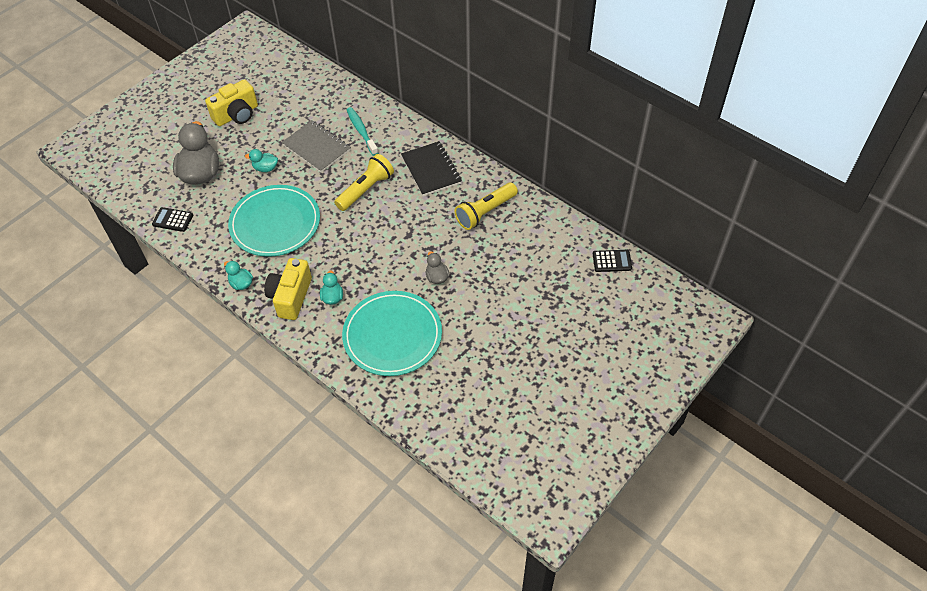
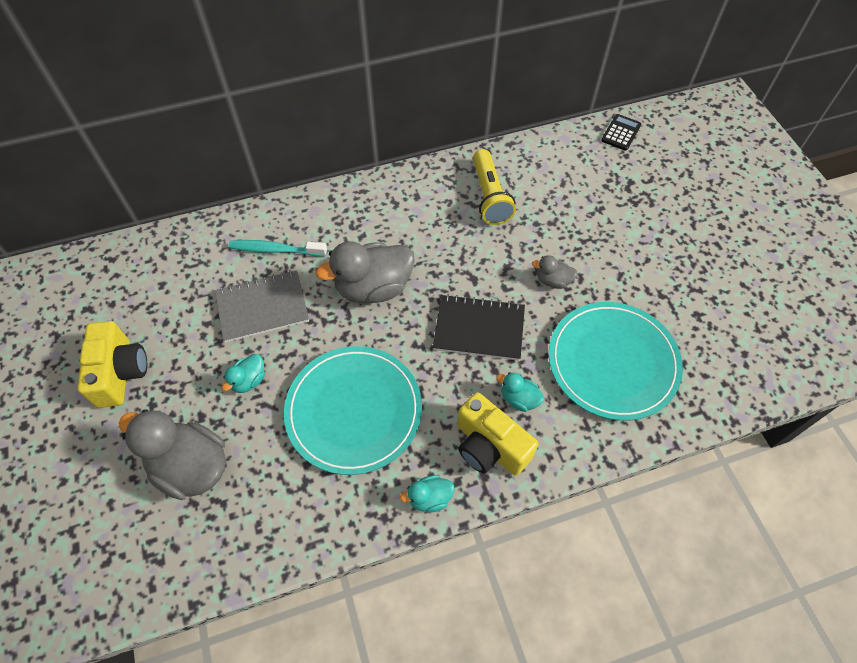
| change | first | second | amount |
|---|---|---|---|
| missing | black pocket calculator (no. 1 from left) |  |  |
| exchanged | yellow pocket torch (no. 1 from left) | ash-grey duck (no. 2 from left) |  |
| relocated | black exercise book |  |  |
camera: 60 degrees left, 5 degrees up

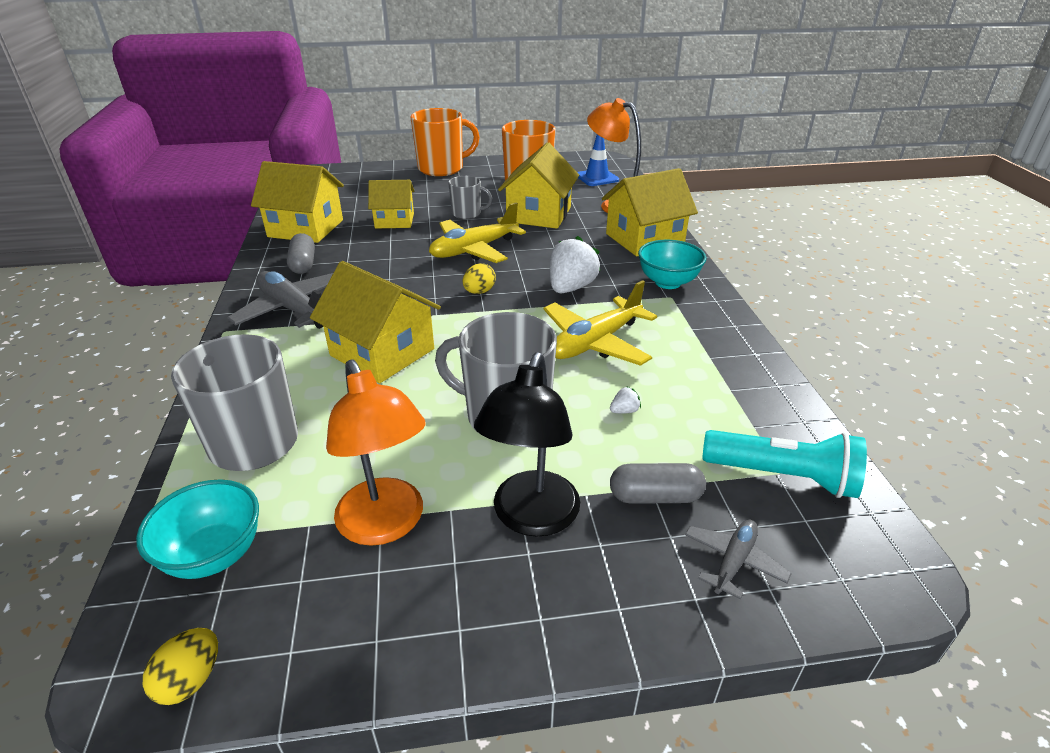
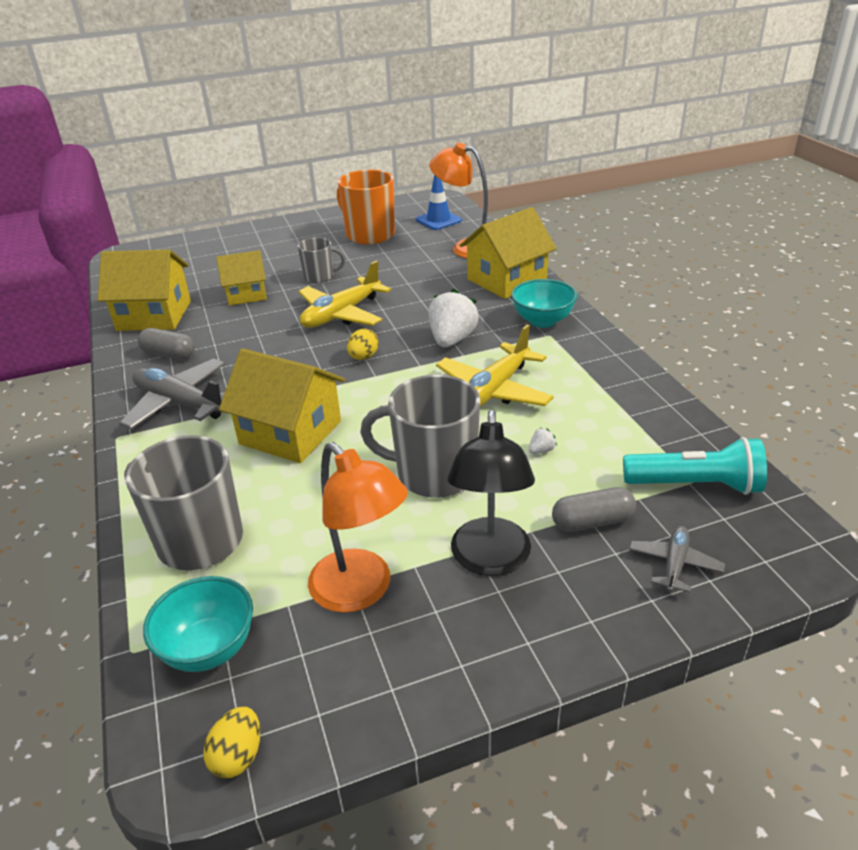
| change | first | second | amount |
|---|---|---|---|
| spun | ash-grey pill (no. 1 from left) |  | 45 degrees counterclockwise |
| missing | orange-coloured tea mug (no. 1 from left) |  |  |
| missing | yellow cottage (no. 4 from left) |  |  |
camera: 10 degrees left, 0 degrees up

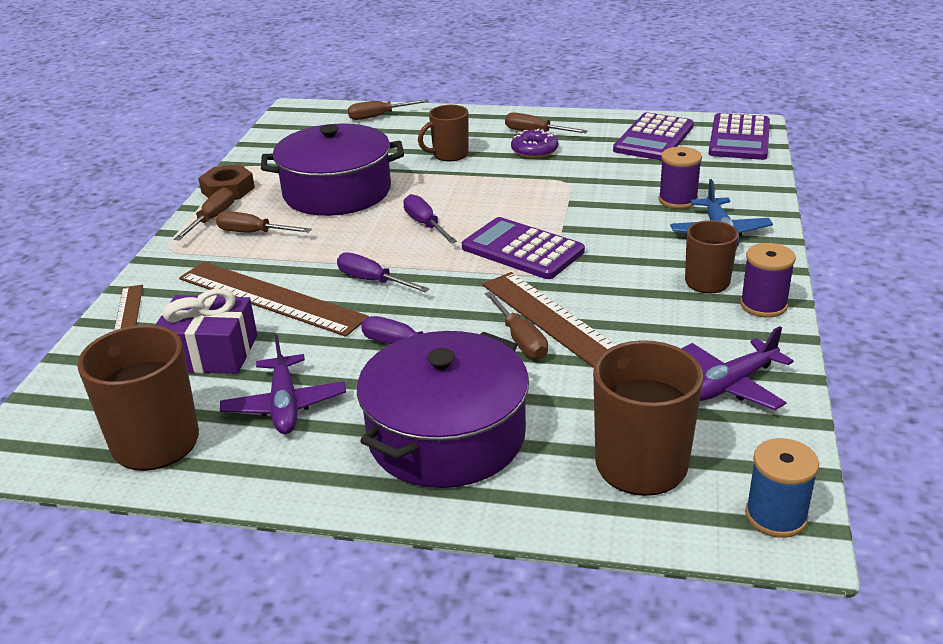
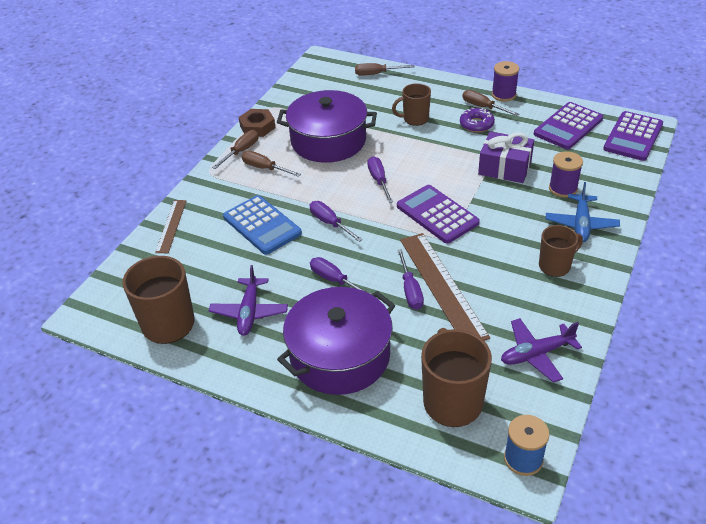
| change | first | second | amount |
|---|---|---|---|
| relocated | royal purple wrapped gift |  |  |
| exchanged | brown measuring stick (no. 2 from left) | royal blue pocket calculator |  |
| colour | brown flat screwdriver (no. 4 from left) | royal purple flat screwdriver (no. 4 from left) |  |
| relocated | royal purple reel of thread (no. 2 from left in the first image) | royal purple reel of thread (no. 1 from left) |  |
camera: 15 degrees right, 10 degrees up

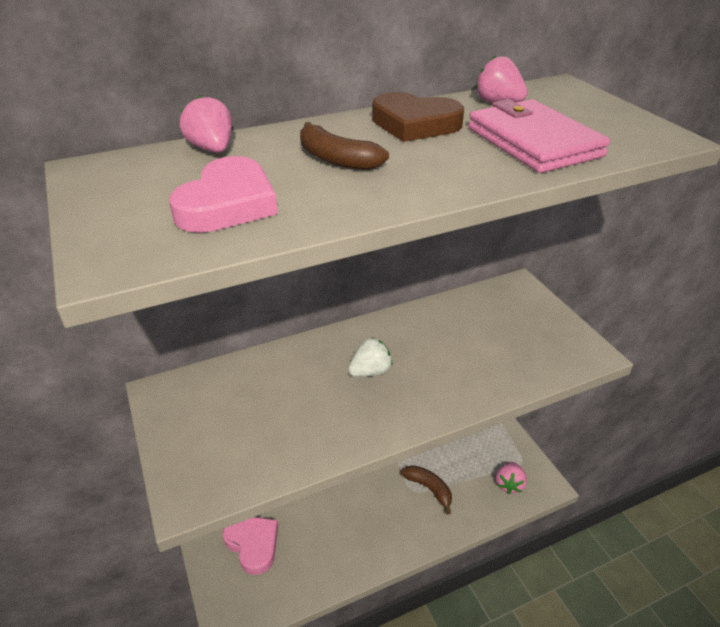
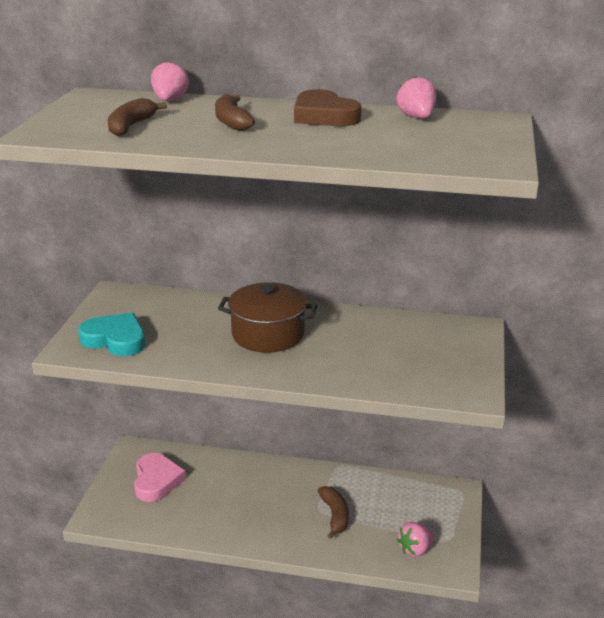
| change | first | second | amount |
|---|---|---|---|
| exchanged | pink love heart (no. 1 from left) | brown banana (no. 1 from left) |  |
| exchanged | snow-white berry | brown cooking pot |  |
| missing | pink wallet |  |  |
| appeared |  | teal love heart |  |
camera: 35 degrees right, 10 degrees down

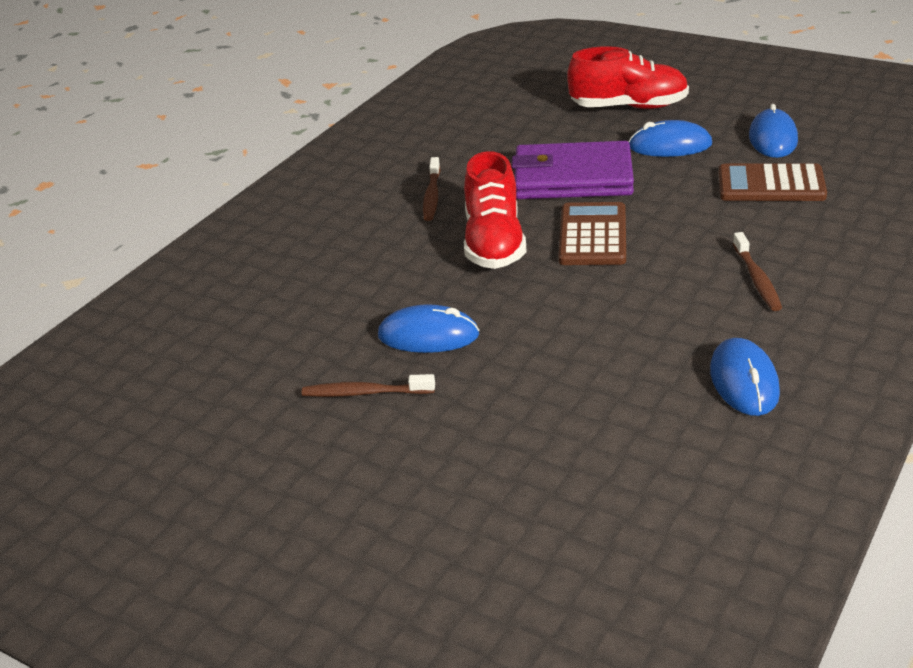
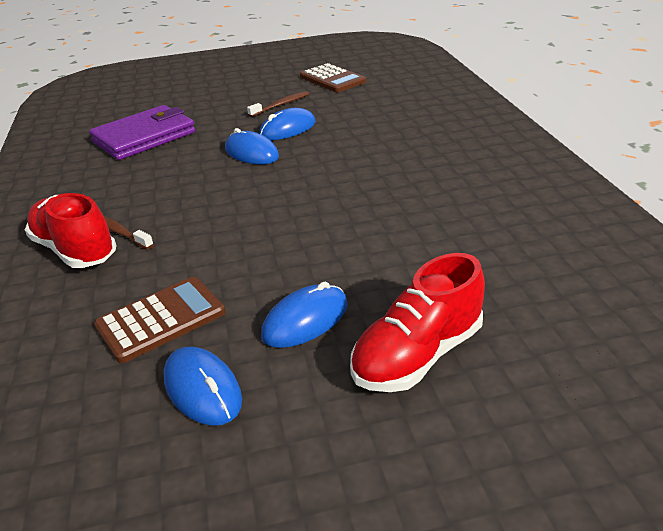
| change | first | second | amount |
|---|---|---|---|
| missing | brown tooth brush (no. 2 from left) |  |  |
| relocated | crimson sneaker (no. 1 from left) |  |  |
| relocated | royal purple wallet |  |  |
| relocated | brown pocket calculator (no. 1 from left in the first image) | brown pocket calculator (no. 2 from left) |  |
| relocated | royal blue PC mouse (no. 3 from left in the first image) | royal blue PC mouse (no. 2 from left) |  |
camera: 135 degrees right, 0 degrees up

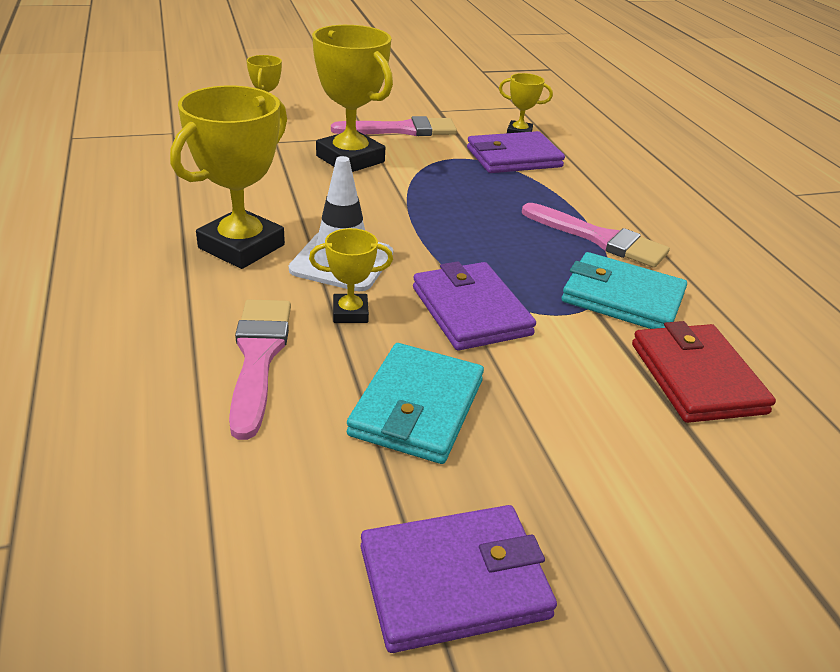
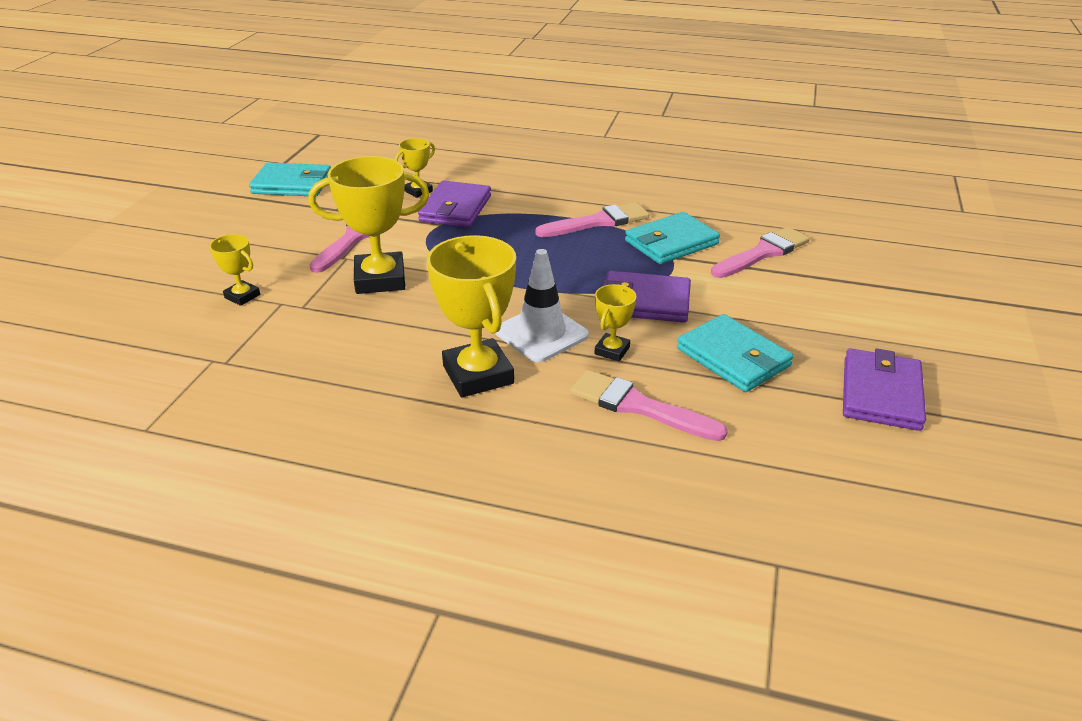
| change | first | second | amount |
|---|---|---|---|
| exchanged | crimson wallet | pink brush (no. 4 from left) |  |
| appeared |  | teal wallet (no. 1 from left) |  |
camera: 55 degrees left, 0 degrees up

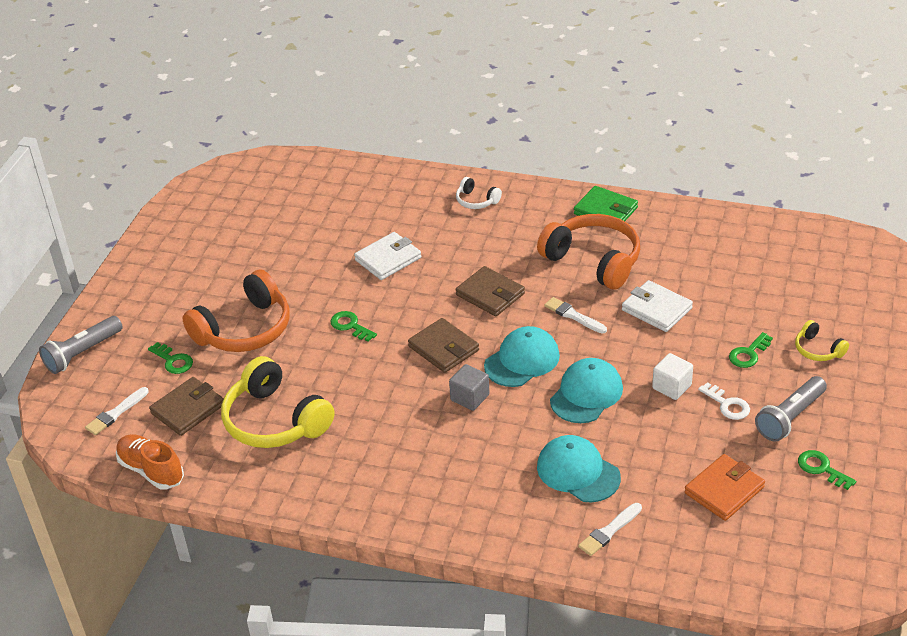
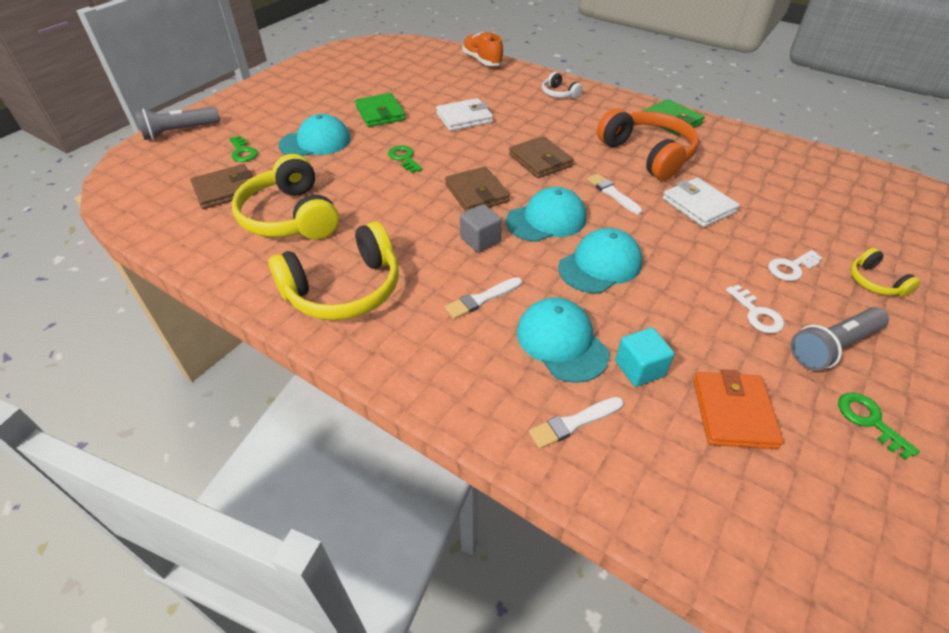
| change | first | second | amount |
|---|---|---|---|
| relocated | snow-white brush (no. 1 from left) |  |  |
| relocated | orange-coloured sneaker |  |  |
| exchanged | orange-coloured headphones (no. 1 from left) | teal peaked cap (no. 1 from left) |  |
| missing | snow-white block |  |  |
| spun | orange-coloured wallet |  | 60 degrees counterclockwise |
| colour | emerald latchkey (no. 3 from left) | snow-white latchkey (no. 2 from left) |  |
| appeared |  | yellow headphones (no. 2 from left) |  |
| appeared |  | emerald wallet (no. 1 from left) |  |
| appeared |  | teal block |  |
camera: 15 degrees right, 5 degrees up

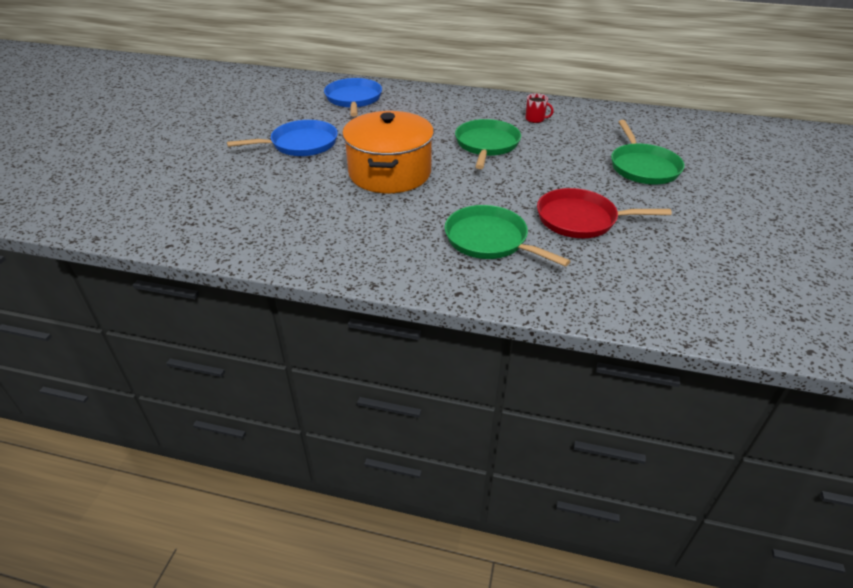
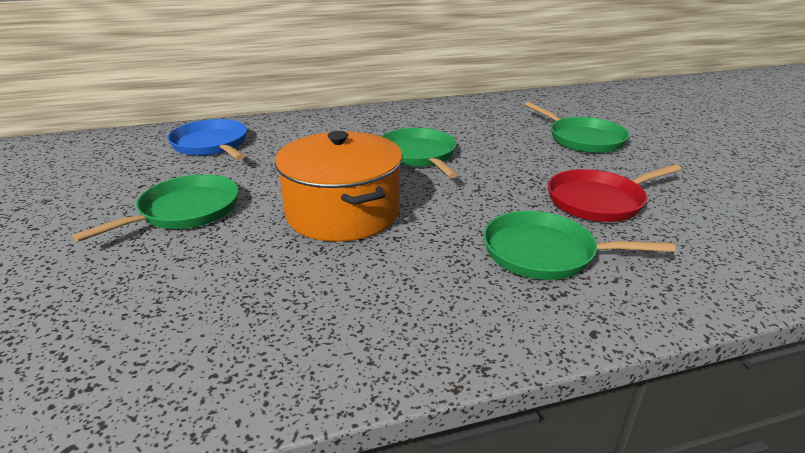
| change | first | second | amount |
|---|---|---|---|
| colour | royal blue pan (no. 1 from left) | emerald pan (no. 1 from left) |  |
| missing | crimson tea mug |  |  |
camera: 30 degrees left, 10 degrees down

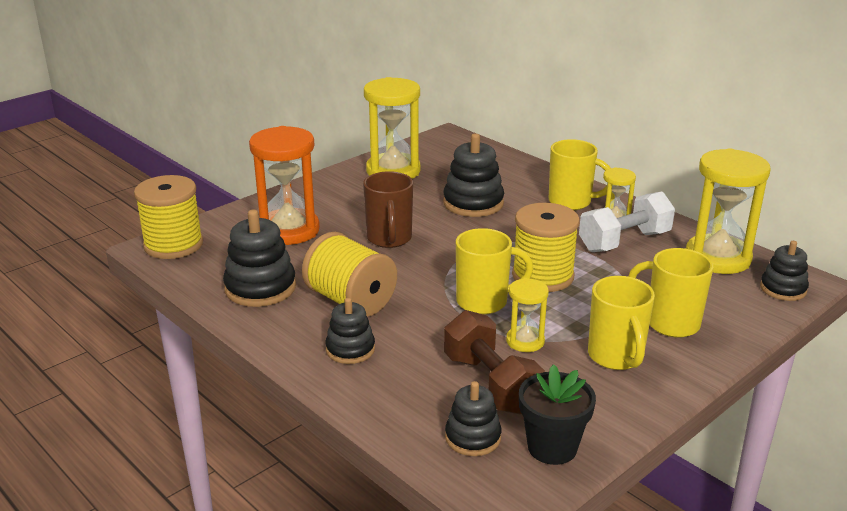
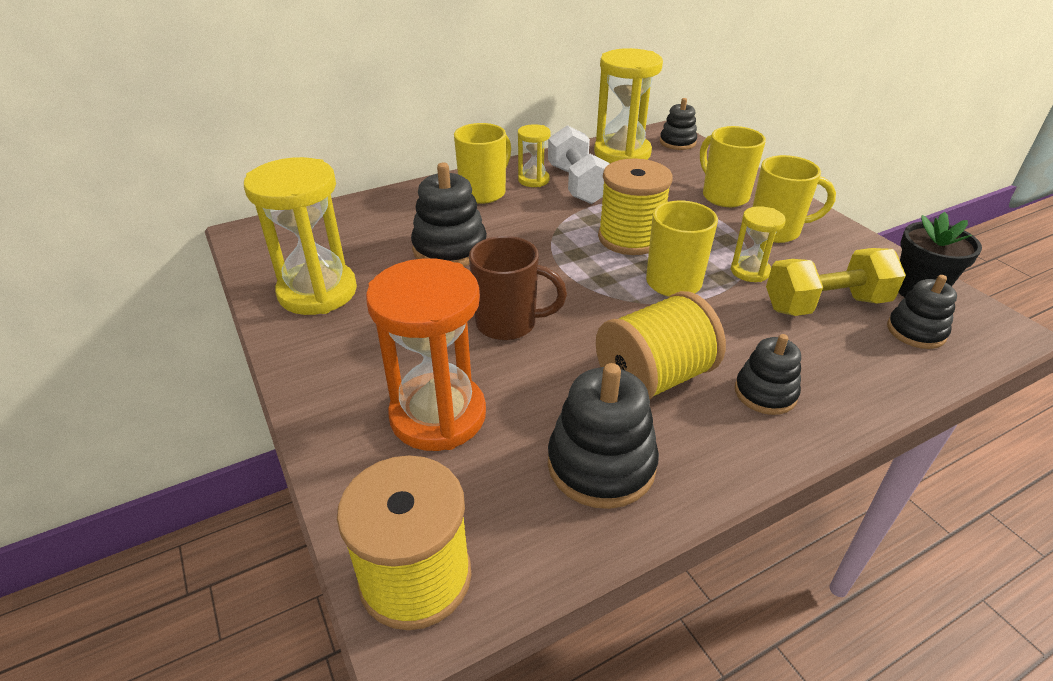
| change | first | second | amount |
|---|---|---|---|
| colour | brown hand weight | yellow hand weight |  |
| spun | yellow tea mug (no. 4 from left in the first image) | yellow tea mug (no. 3 from left) | 105 degrees clockwise |
camera: 75 degrees left, 10 degrees up

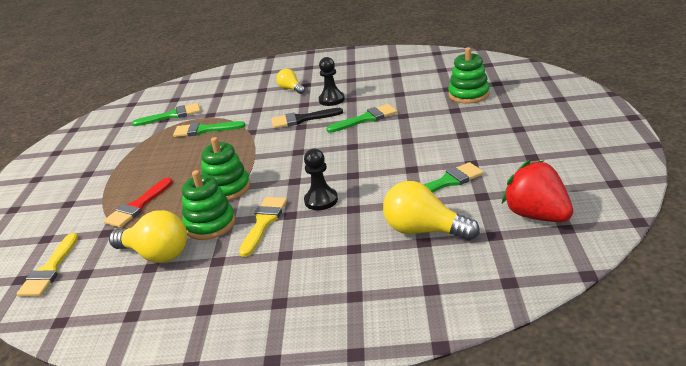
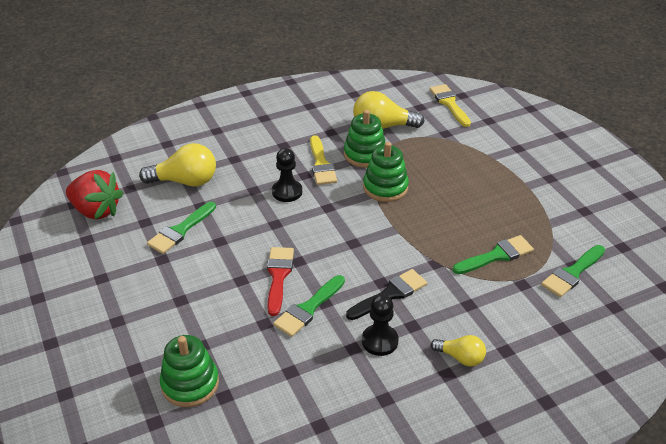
| change | first | second | amount |
|---|---|---|---|
| relocated | crimson brush |  |  |
camera: 150 degrees right, 10 degrees up

